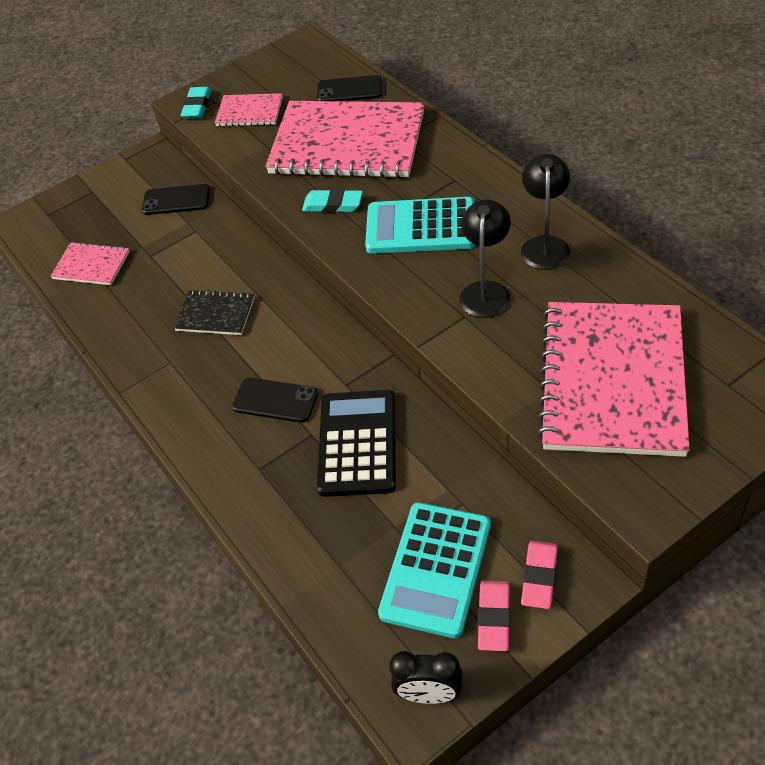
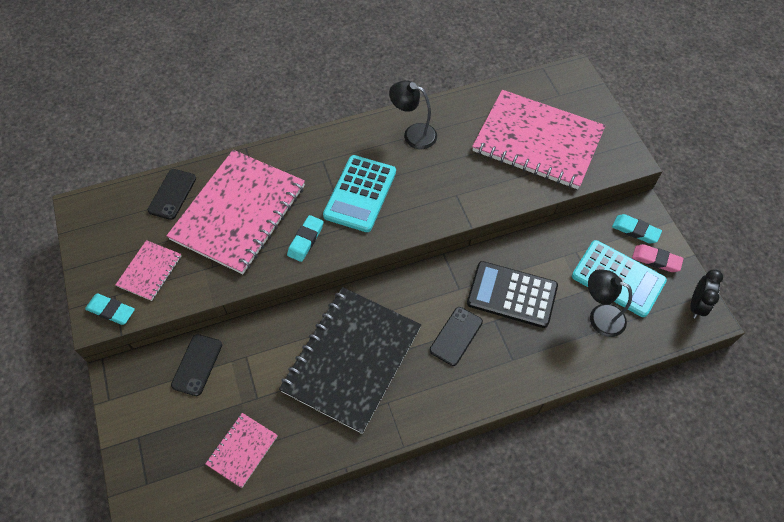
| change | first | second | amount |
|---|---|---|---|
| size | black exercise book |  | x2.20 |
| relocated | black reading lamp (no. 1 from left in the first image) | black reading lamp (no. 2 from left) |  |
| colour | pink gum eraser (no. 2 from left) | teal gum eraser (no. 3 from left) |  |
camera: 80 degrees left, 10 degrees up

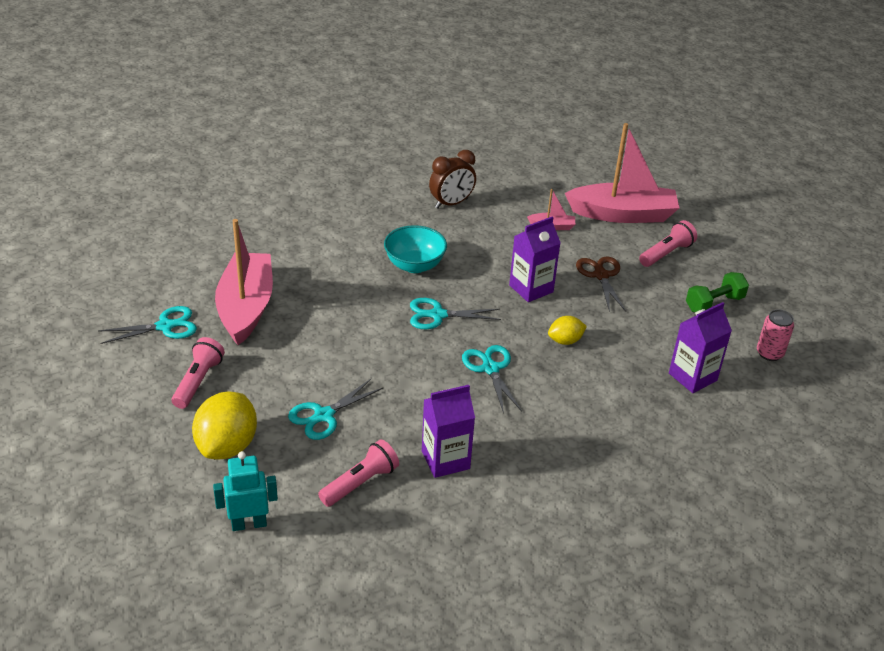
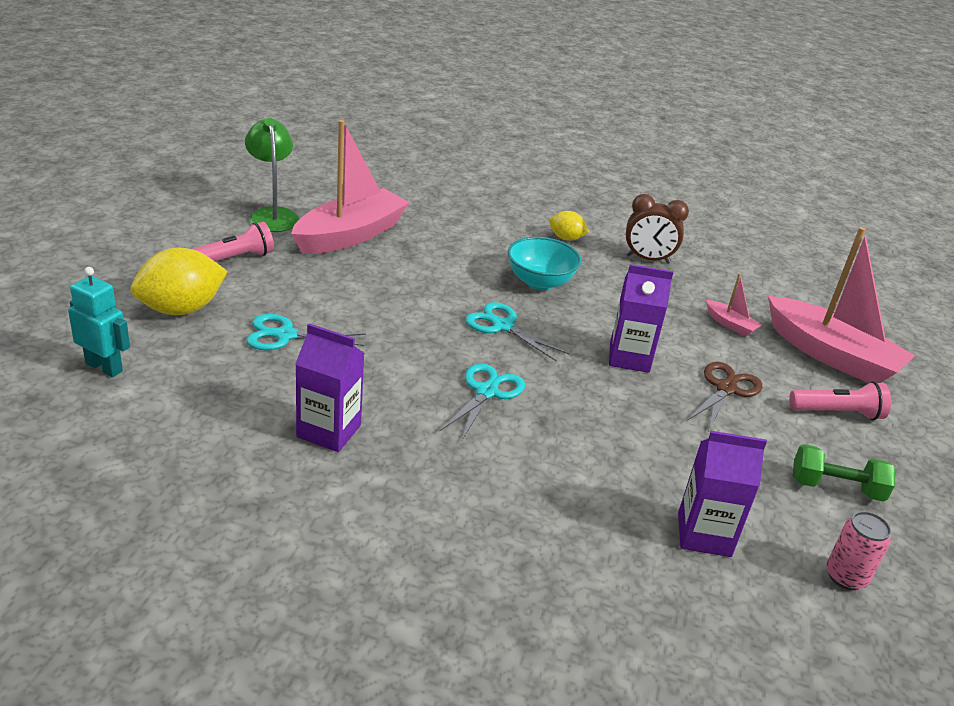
| change | first | second | amount |
|---|---|---|---|
| exchanged | teal shears (no. 1 from left) | emerald reading lamp |  |
| missing | pink pocket torch (no. 2 from left) |  |  |
| relocated | yellow citrus fruit (no. 2 from left) |  |  |
camera: 40 degrees right, 5 degrees down

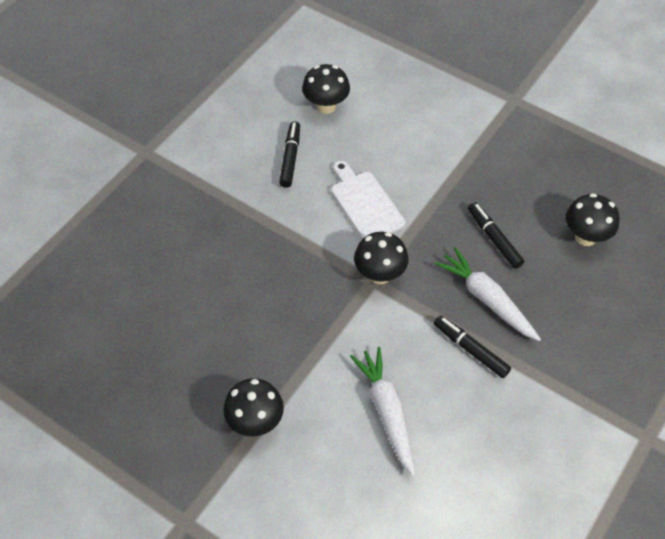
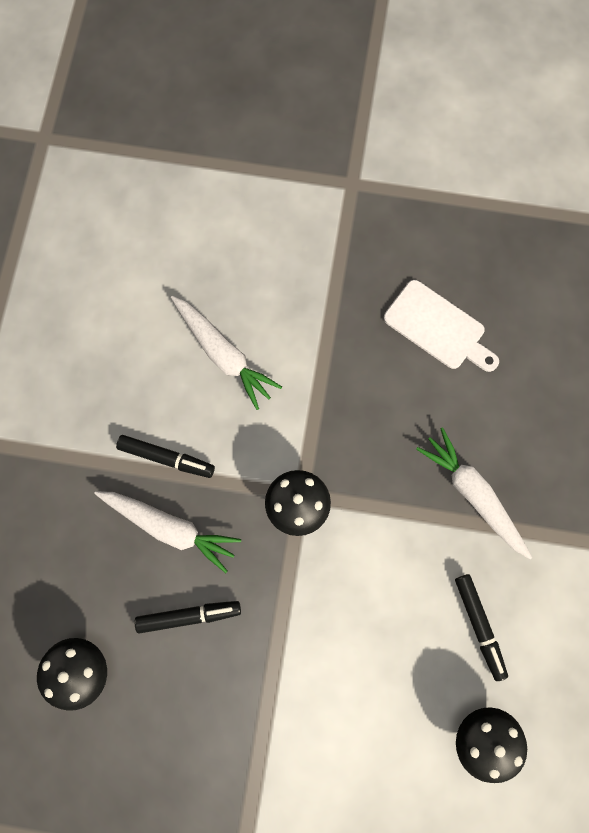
| change | first | second | amount |
|---|---|---|---|
| missing | black fungus (no. 1 from left) |  |  |
| relocated | snow-white bread board |  |  |
| spun | black marker (no. 3 from left in the first image) | black marker (no. 2 from left) | 45 degrees counterclockwise |
| appeared |  | snow-white carrot (no. 3 from left) |  |
camera: 155 degrees right, 20 degrees up

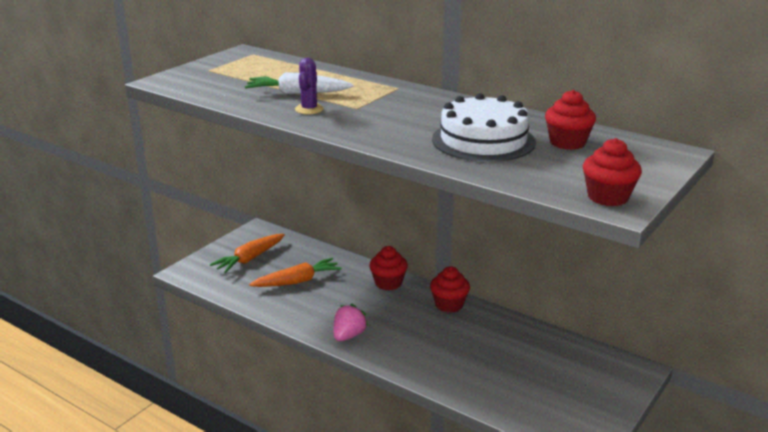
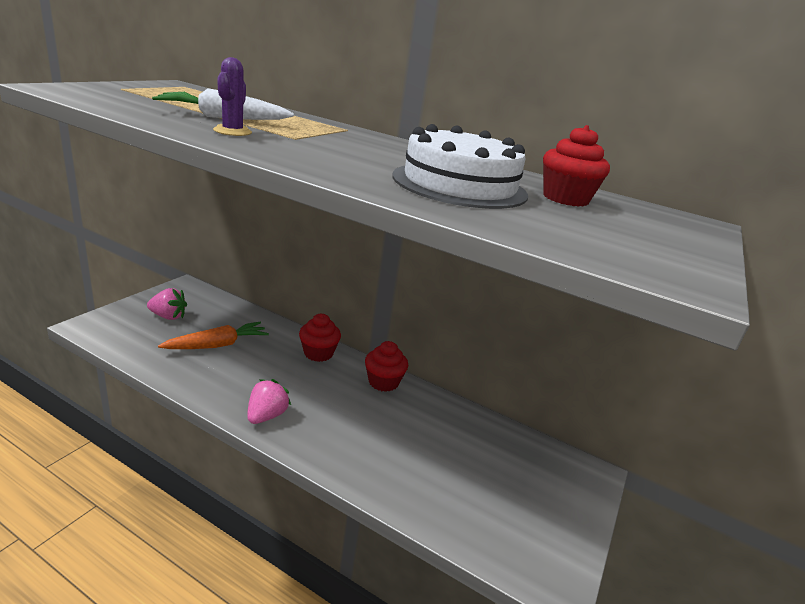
| change | first | second | amount |
|---|---|---|---|
| exchanged | orange-coloured carrot (no. 1 from left) | pink berry (no. 1 from left) |  |
| missing | crimson cupcake (no. 4 from left) |  |  |
camera: 10 degrees left, 0 degrees up

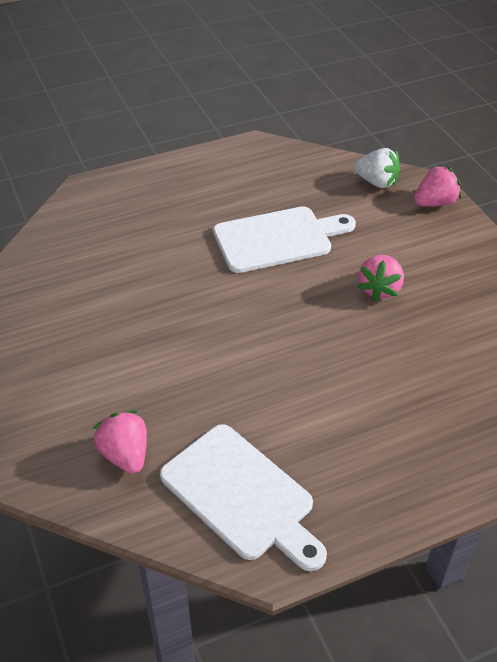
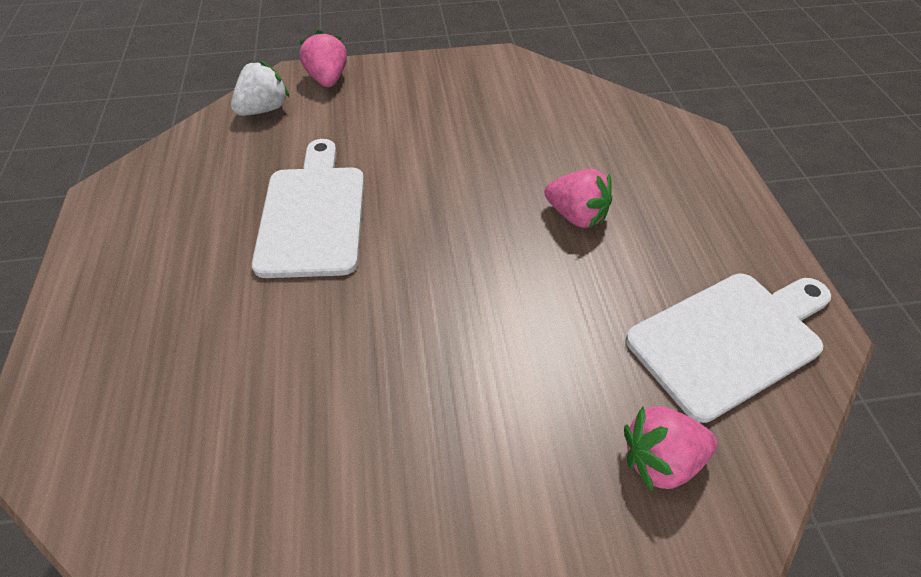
| change | first | second | amount |
|---|---|---|---|
| relocated | pink berry (no. 2 from left) |  |  |
camera: 75 degrees left, 5 degrees up

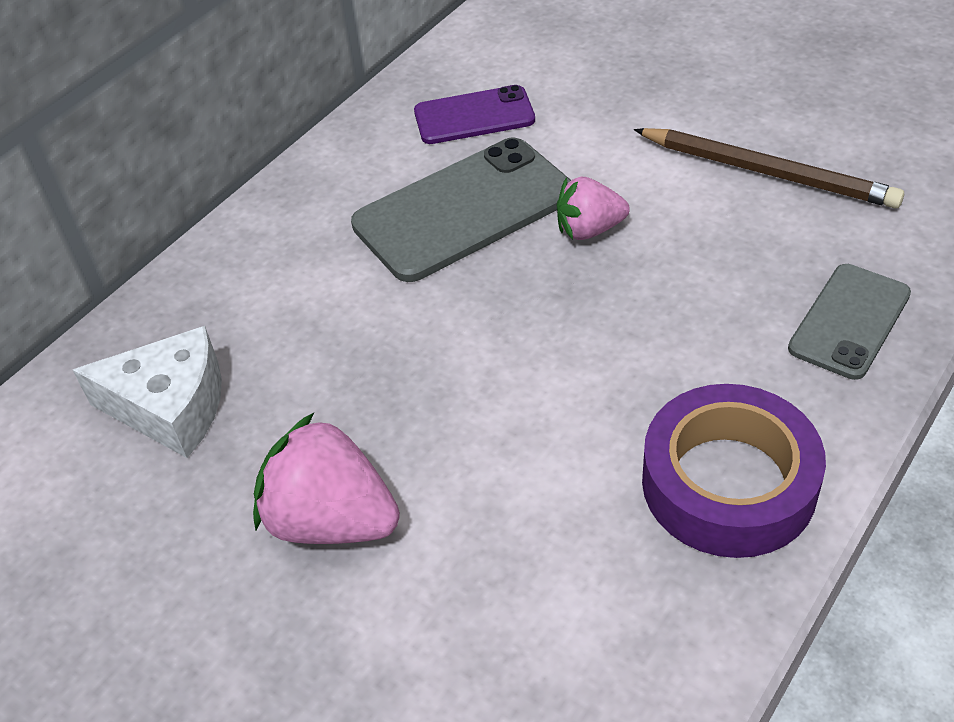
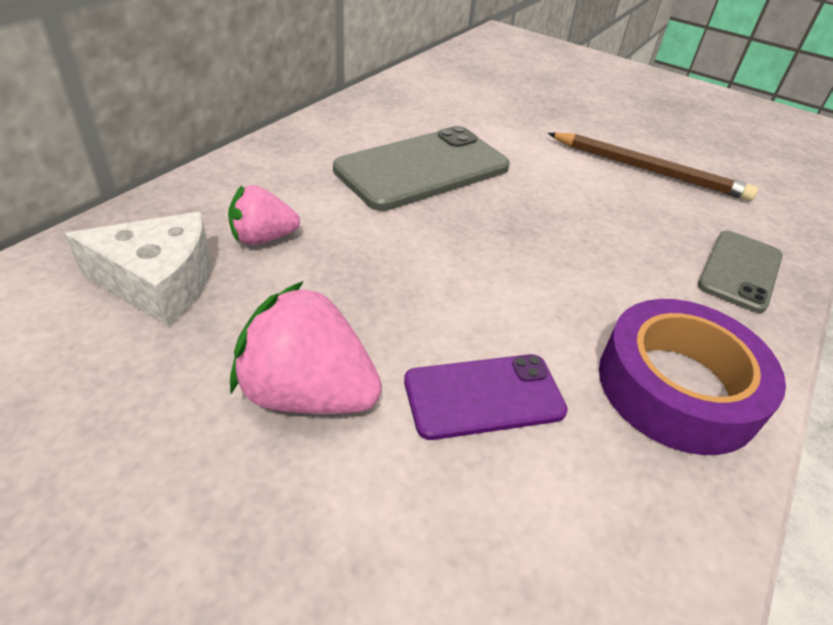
| change | first | second | amount |
|---|---|---|---|
| relocated | royal purple mobile phone |  |  |
| relocated | pink berry (no. 2 from left in the first image) | pink berry (no. 1 from left) |  |
camera: 10 degrees left, 5 degrees down

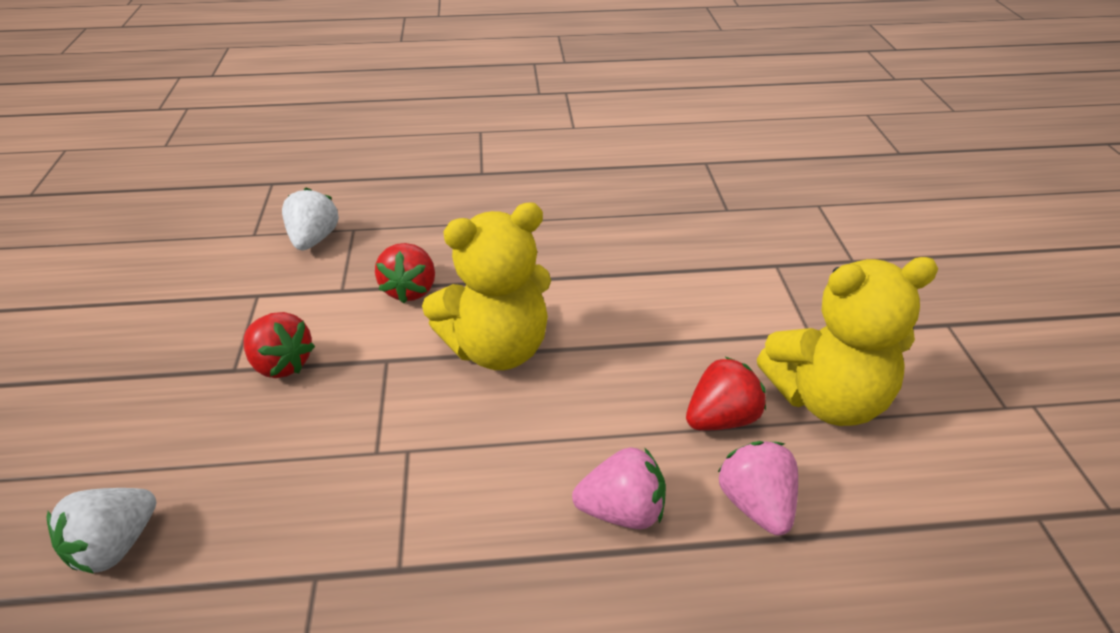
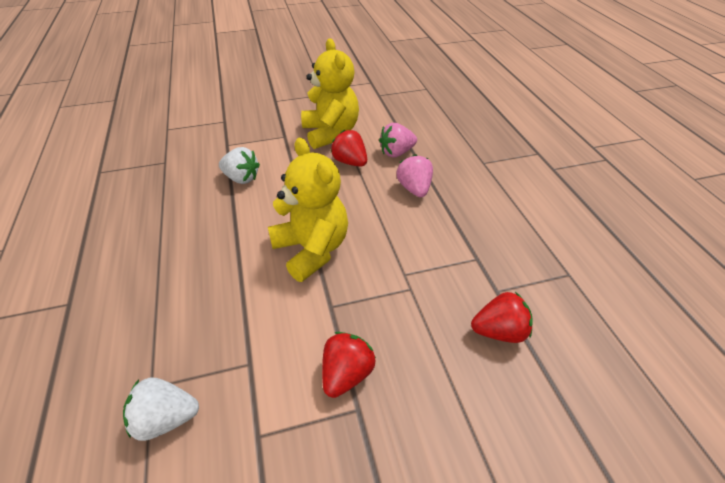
| change | first | second | amount |
|---|---|---|---|
| relocated | snow-white berry (no. 1 from left in the first image) | snow-white berry (no. 2 from left) |  |
| relocated | crimson berry (no. 2 from left in the first image) | crimson berry (no. 3 from left) |  |
camera: 100 degrees left, 5 degrees up

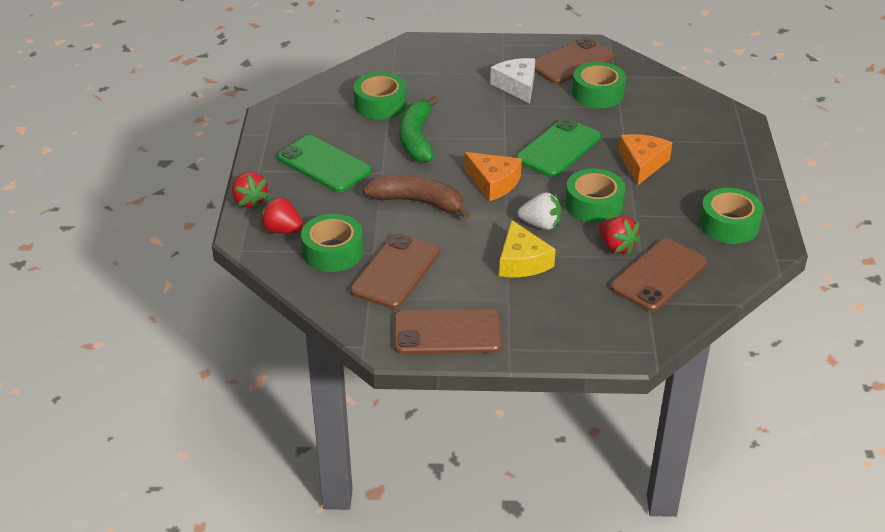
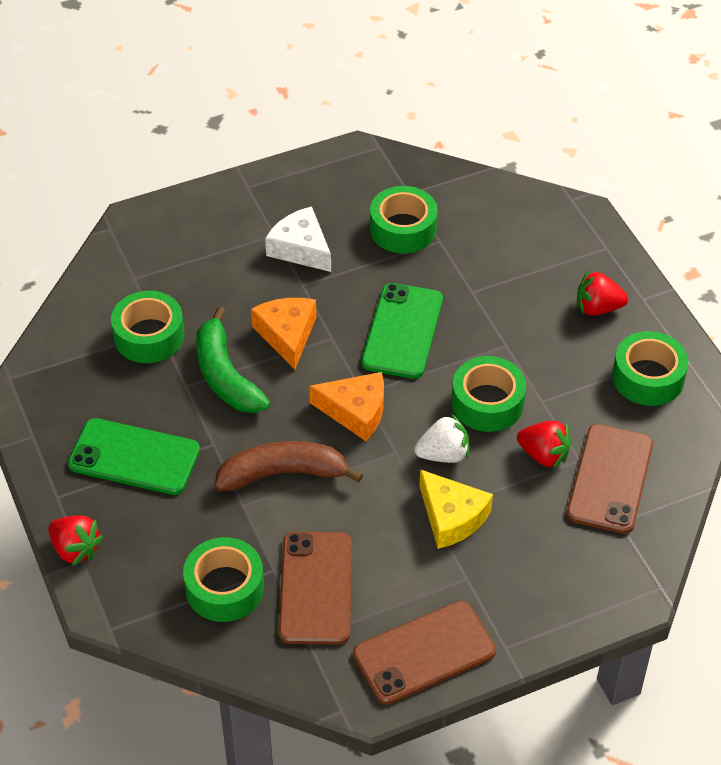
| change | first | second | amount |
|---|---|---|---|
| relocated | crimson berry (no. 2 from left in the first image) | crimson berry (no. 3 from left) |  |
| missing | brown mobile phone (no. 3 from left) |  |  |
| relocated | orange-coloured piece of cheese (no. 2 from left in the first image) | orange-coloured piece of cheese (no. 1 from left) |  |
camera: 25 degrees left, 10 degrees up

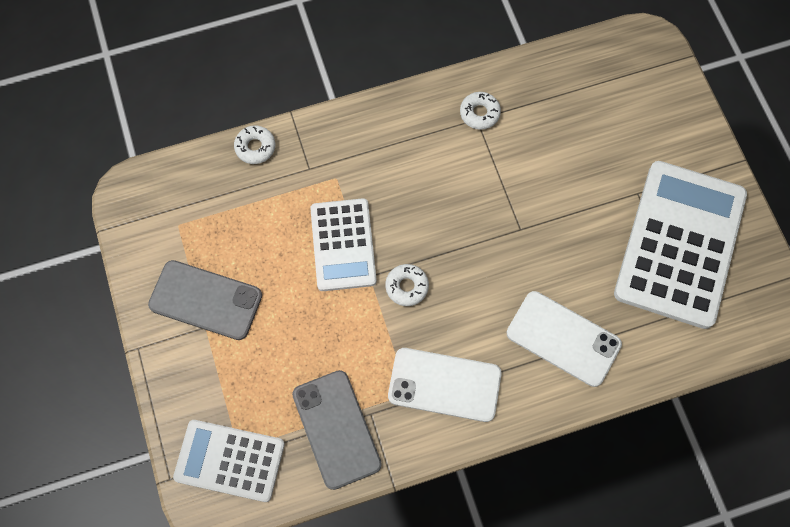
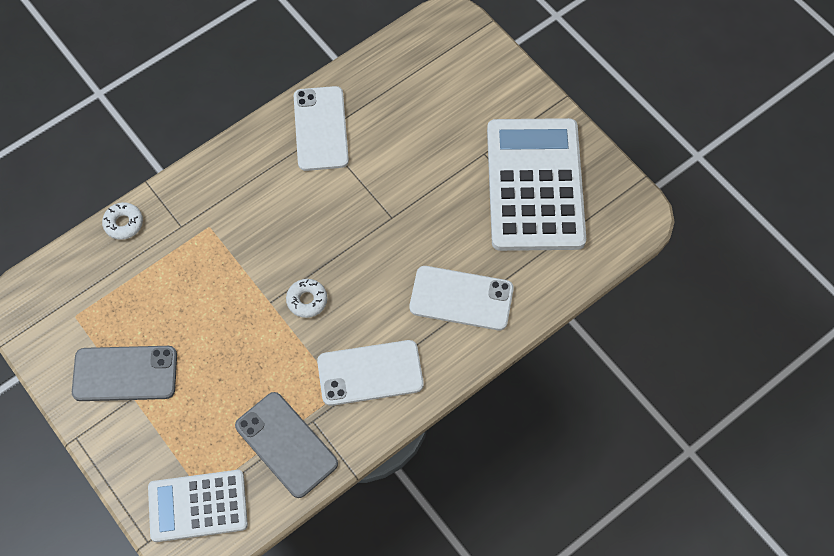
| change | first | second | amount |
|---|---|---|---|
| missing | snow-white pocket calculator (no. 2 from left) |  |  |
| exchanged | snow-white doughnut (no. 3 from left) | snow-white mobile phone (no. 1 from left) |  |
camera: 20 degrees left, 5 degrees down

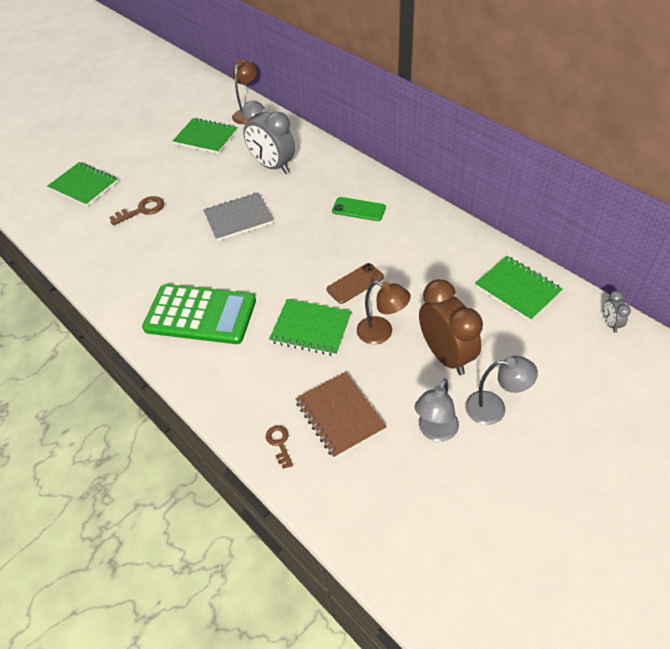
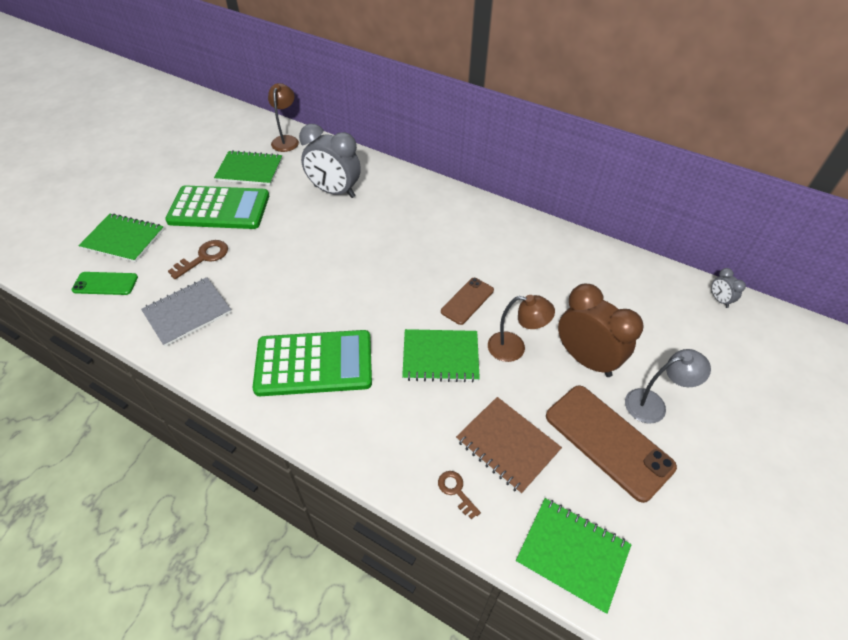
| change | first | second | amount |
|---|---|---|---|
| relocated | ash-grey exercise book |  |  |
| relocated | emerald mobile phone |  |  |
| exchanged | ash-grey reading lamp (no. 1 from left) | brown mobile phone (no. 2 from left) |  |
| relocated | emerald exercise book (no. 4 from left) |  |  |
| appeared |  | emerald pocket calculator (no. 1 from left) |  |
camera: 20 degrees left, 0 degrees up

